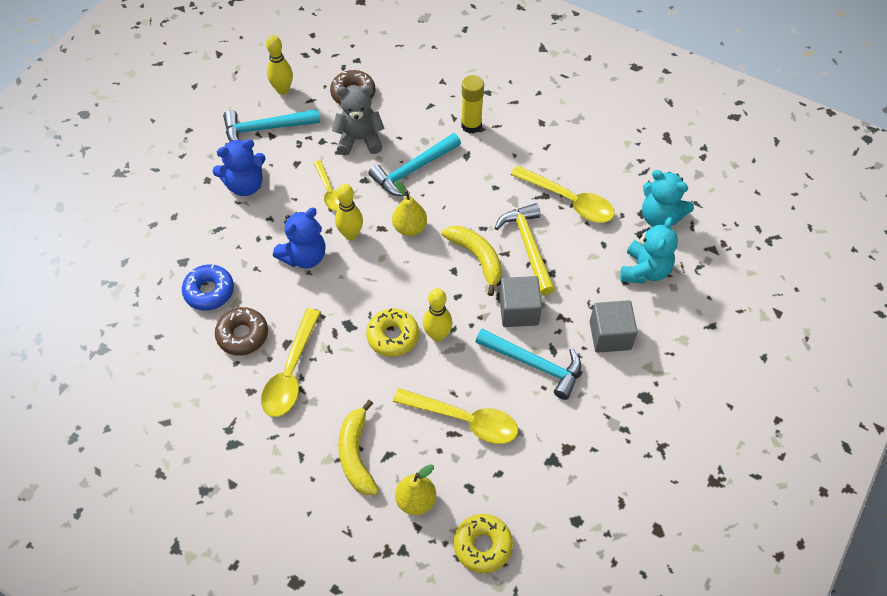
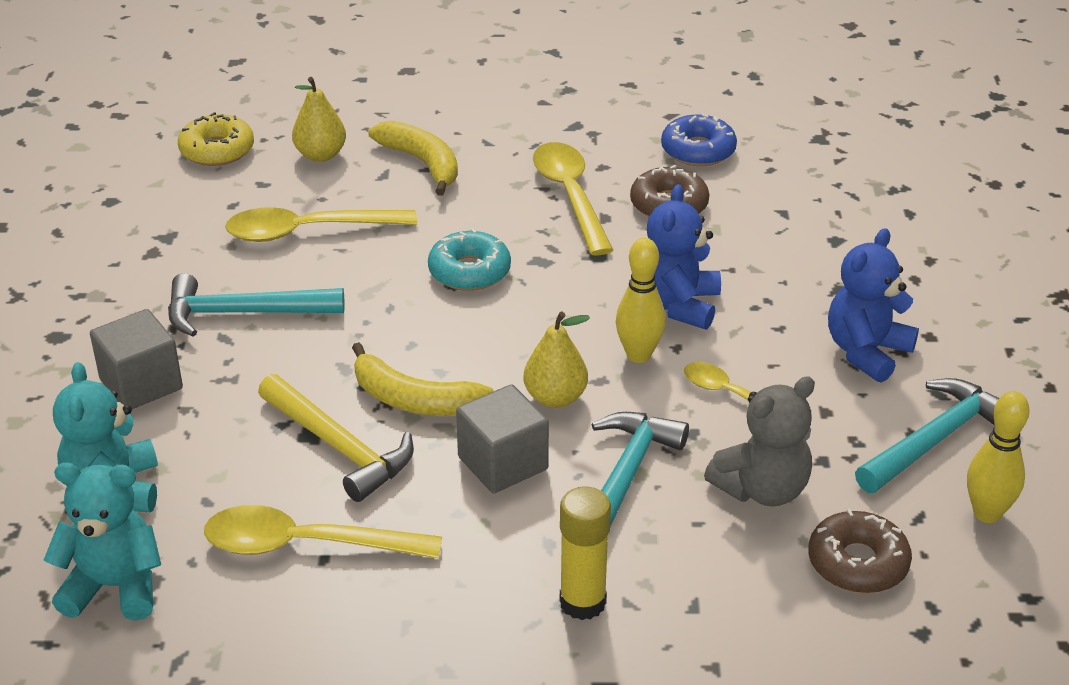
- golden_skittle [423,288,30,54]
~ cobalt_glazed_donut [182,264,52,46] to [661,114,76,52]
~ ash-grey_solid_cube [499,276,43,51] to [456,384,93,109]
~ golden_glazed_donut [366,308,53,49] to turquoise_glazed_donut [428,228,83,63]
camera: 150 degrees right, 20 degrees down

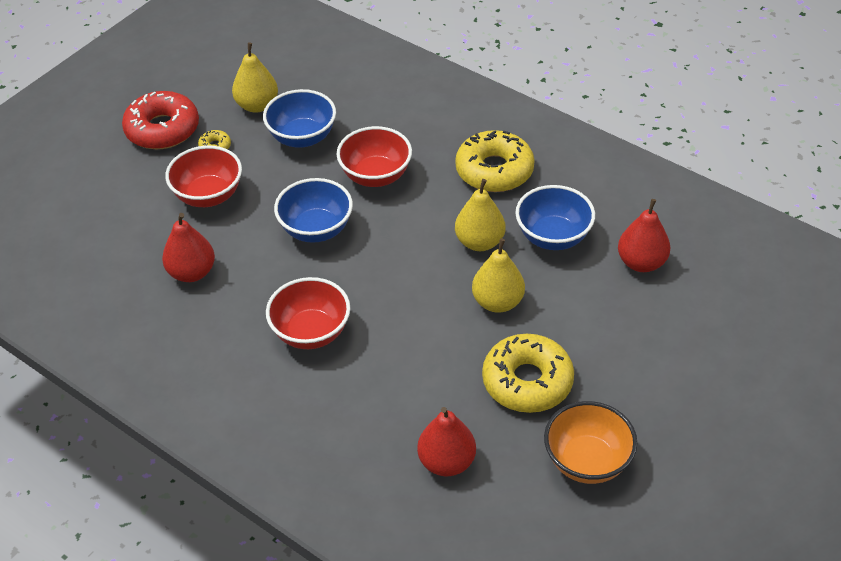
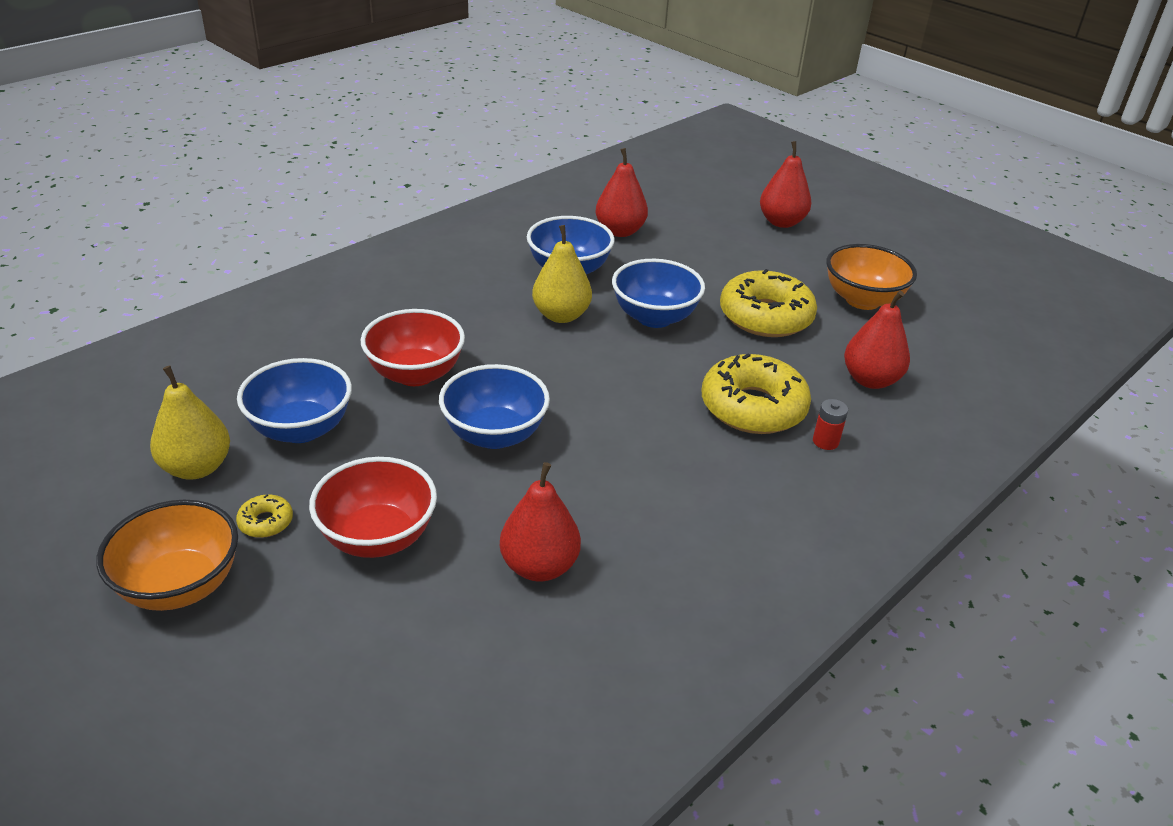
- red_serving_bowl [266,277,84,72]
+ red_toy_pear [760,141,52,87]
+ red_battery [813,399,35,51]
~ golden_glazed_donut [455,130,80,62] to [702,353,109,81]
~ red_glazed_donut [122,91,77,58] to bright_orange_serving_bowl [96,500,142,111]
~ golden_toy_pear [472,239,53,74] to cobalt_serving_bowl [612,259,93,69]
camera: 85 degrees left, 10 degrees down

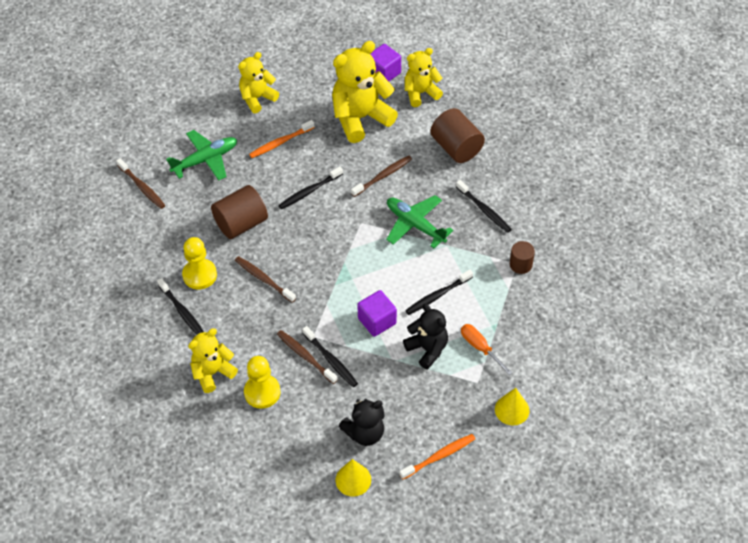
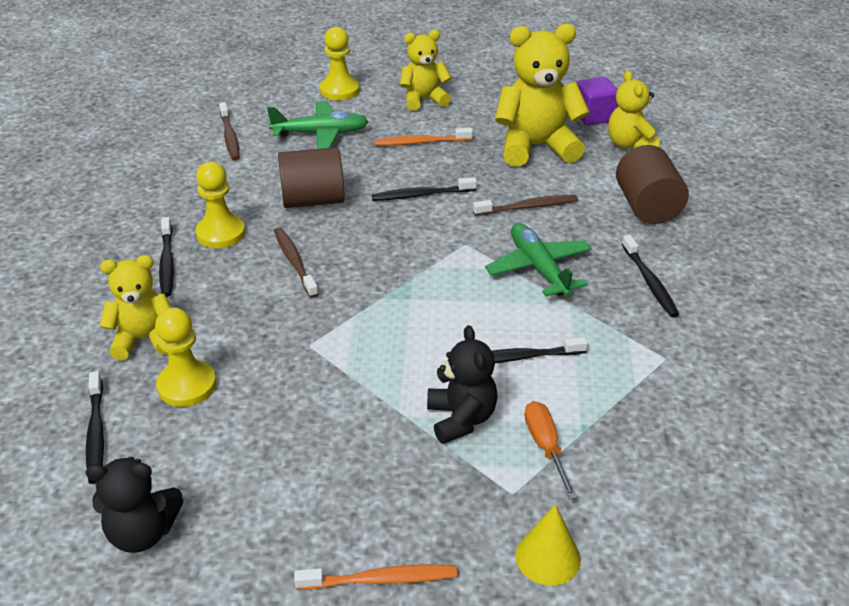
- dark_brown_toothbrush [277,330,61,54]
- golden_solid_cone [336,459,35,37]
- violet_solid_cube [357,290,40,47]
- dark_brown_cylinder_shape [510,241,25,33]
+ golden_game_pawn [320,27,39,73]
~ black_toothbrush [302,326,56,61] to [86,371,18,113]
~ black_stuffed_bear [339,399,46,47] to [86,457,98,96]
~ golden_stuffed_bear [405,48,38,59] = [608,71,51,78] 105 degrees counterclockwise
camera: 25 degrees right, 15 degrees down

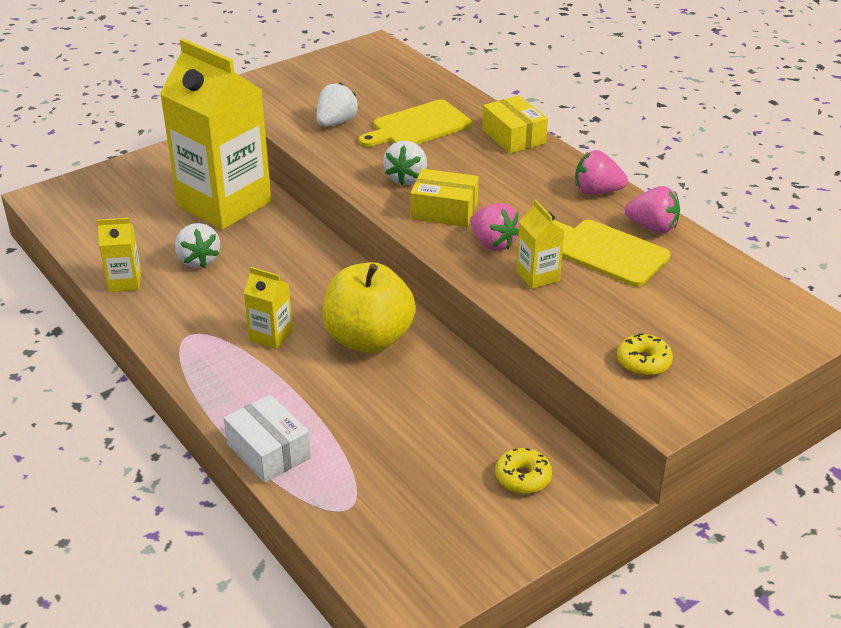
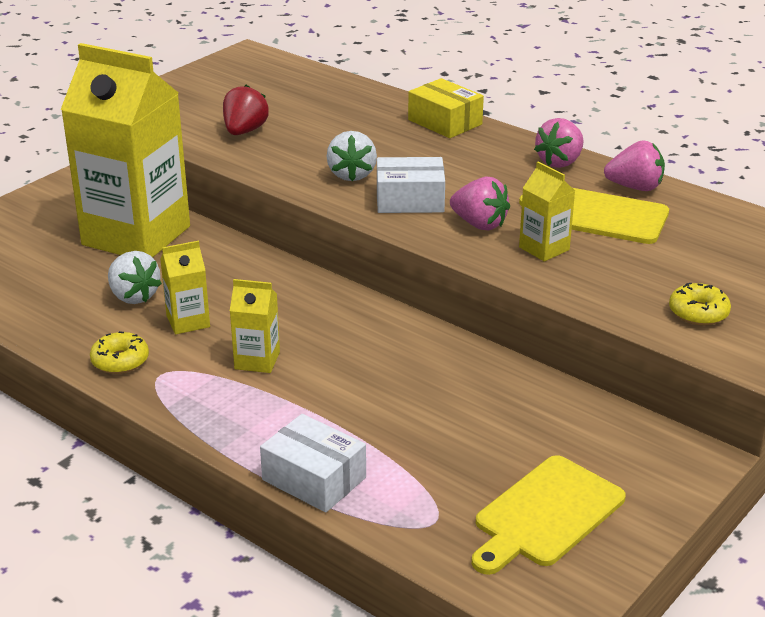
- golden_apple [323,262,93,91]
~ golden_juice_carton [97,218,44,74] to [160,241,50,93]
~ golden_bread_board [359,100,113,47] to [472,455,154,120]
~ golden_glazed_donut [495,448,57,46] to [90,331,59,43]
~ pure_white_berry [317,83,42,44] to red_berry [223,85,46,50]
~ golden_package [410,169,69,58] to pure_white_package [377,157,68,56]
~ pink_berry [575,150,53,45] = [534,118,50,50] 45 degrees counterclockwise
camera: 15 degrees left, 5 degrees down

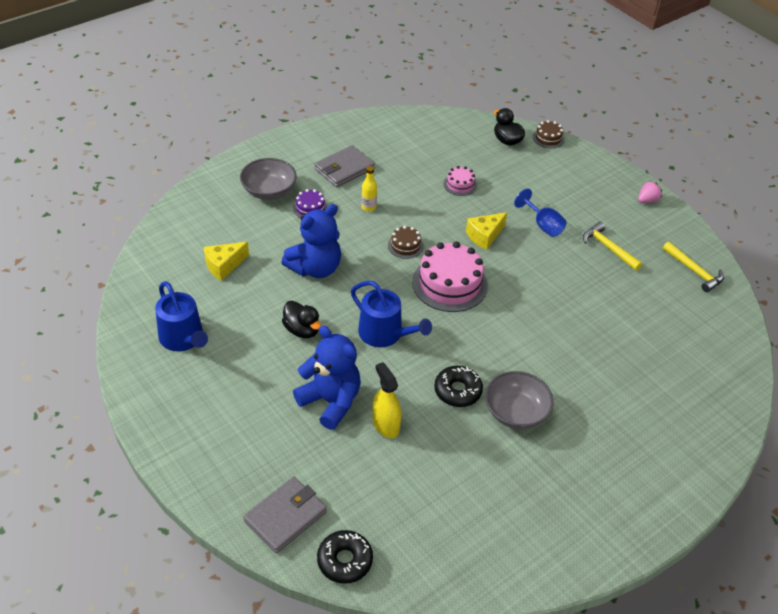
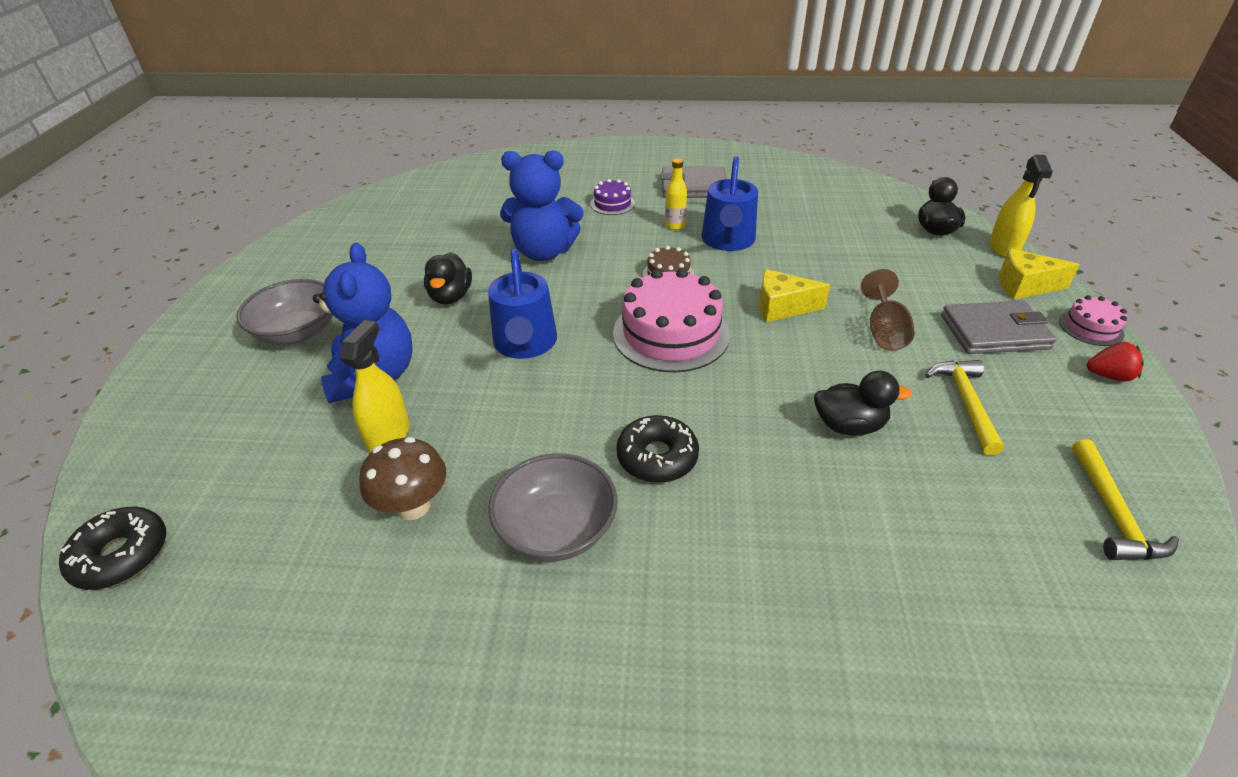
+ dark_brown_toadstool [359,437,87,83]
+ black_toy_duck [814,371,98,65]
~ cobalt_watering_can [155,281,53,70] to [702,156,56,95]
~ golden_cheese_wedge [204,242,45,39] to [999,248,81,51]
~ ash-grey_serving_bowl [240,158,57,42] to [236,279,97,66]
~ ash-grey_card_wallet [243,477,84,76] to [941,301,116,53]
~ black_glazed_donut [434,366,49,41] to [616,415,83,68]
~ pink_gateau [444,166,33,30] to [1059,295,69,51]
~ dark_brown_gateau [533,120,31,28] to golden_spray_bottle [989,154,64,104]
~ cobalt_wine_glass [514,189,52,48] to dark_brown_wine_glass [861,269,54,82]
~ pink_berry [638,181,24,22] to red_berry [1087,342,57,40]
camera: 45 degrees right, 5 degrees down

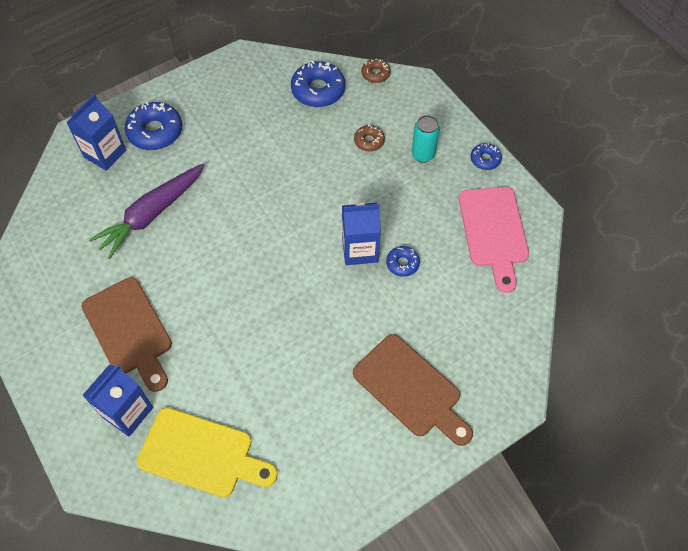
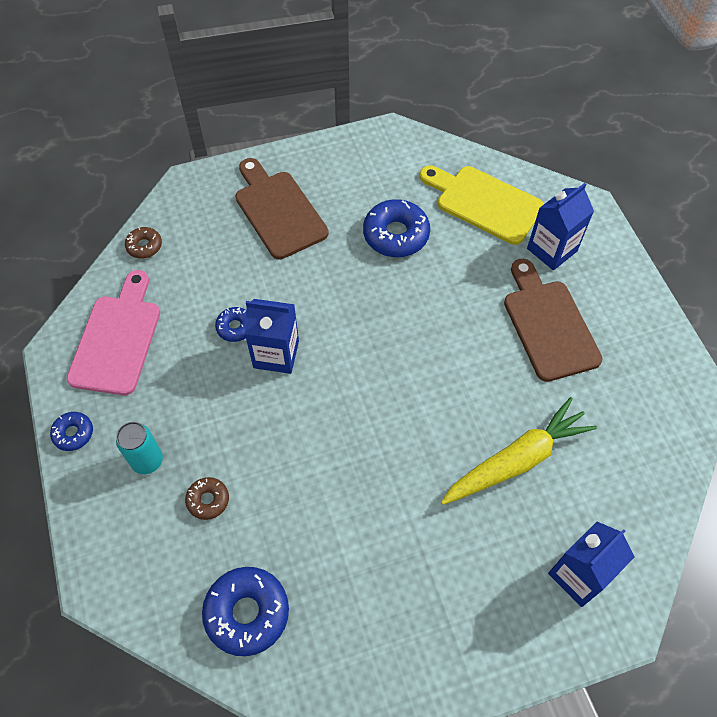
~ cobalt_glazed_donut [125,102,57,48] to [363,199,67,58]
~ dark_brown_glazed_donut [362,59,29,24] to [125,227,37,32]
~ violet_root_vegetable [89,164,116,95] to golden_root_vegetable [441,397,156,108]
camera: 165 degrees left, 0 degrees up

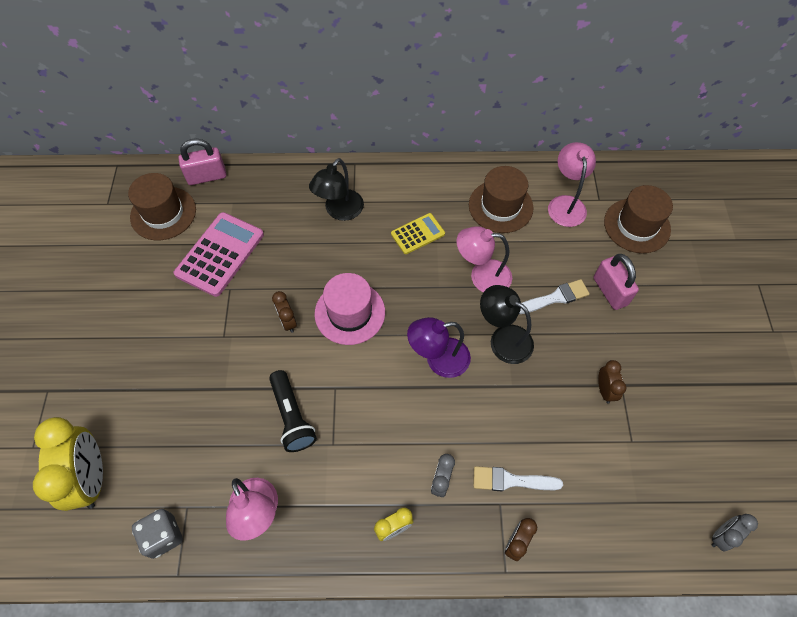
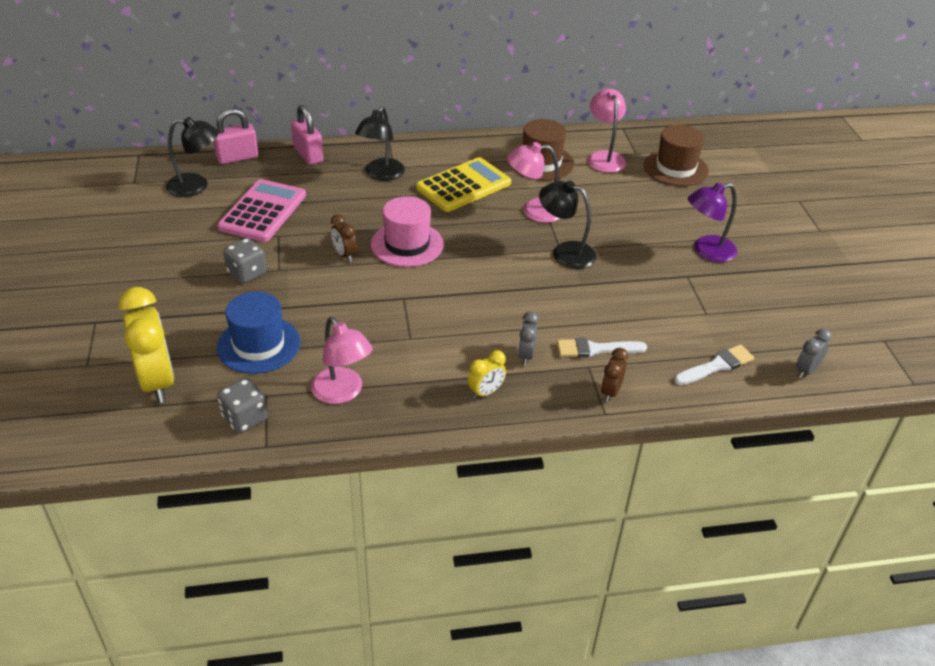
- black_torch [269,370,48,82]
- dark_brown_clock [598,360,29,44]
+ cobalt_hat [217,292,83,82]
+ ash-grey_game_die [223,238,44,46]
~ violet_lamp [407,317,64,61] to [688,183,49,79]
~ pure_white_paint_brush [519,279,71,35] to [674,345,80,40]
~ pink_padlock [594,254,45,56] to [291,105,32,60]
~ dark_brown_hat [128,173,68,67] to black_lamp [166,117,53,80]
~ golden_calculator [391,213,54,41] = [416,157,95,55] x1.75
camera: 10 degrees left, 20 degrees down

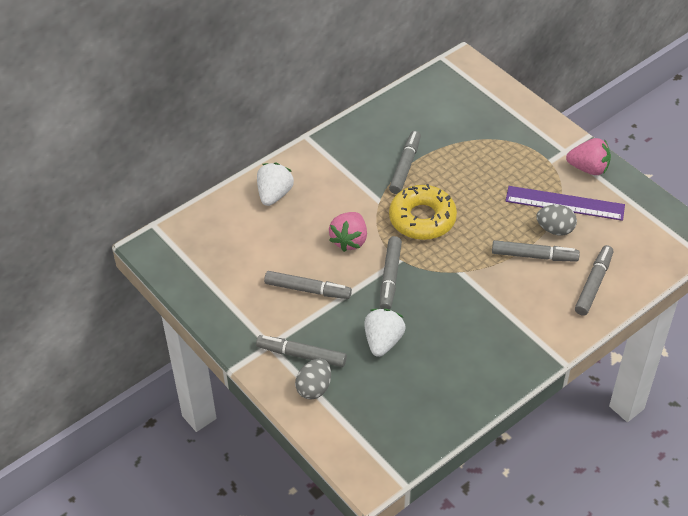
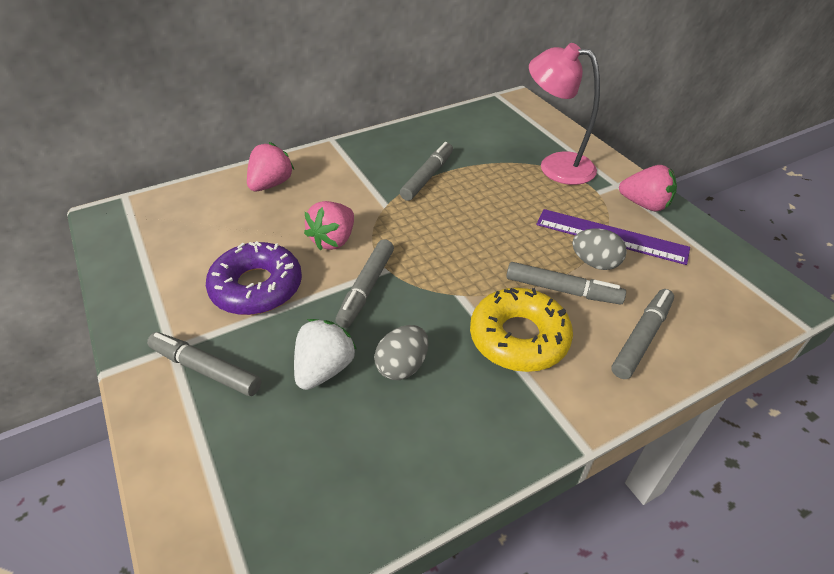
+ pink_lamp [529,43,71,142]
~ ash-grey_egg_shape [295,359,36,41] to [374,325,55,55]
~ golden_glazed_donut [389,184,68,56] to [470,288,103,84]
~ ash-grey_marker_pen [264,271,88,28] to violet_glazed_donut [206,241,96,74]
~ pure_white_berry [257,163,37,43] to pink_berry [247,142,47,49]
camera: 10 degrees right, 5 degrees down

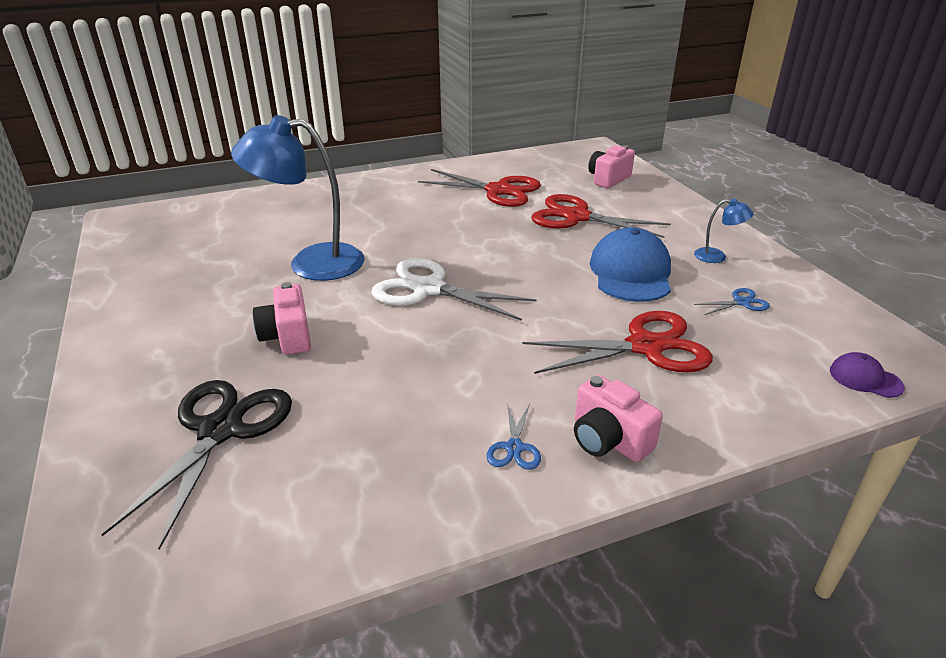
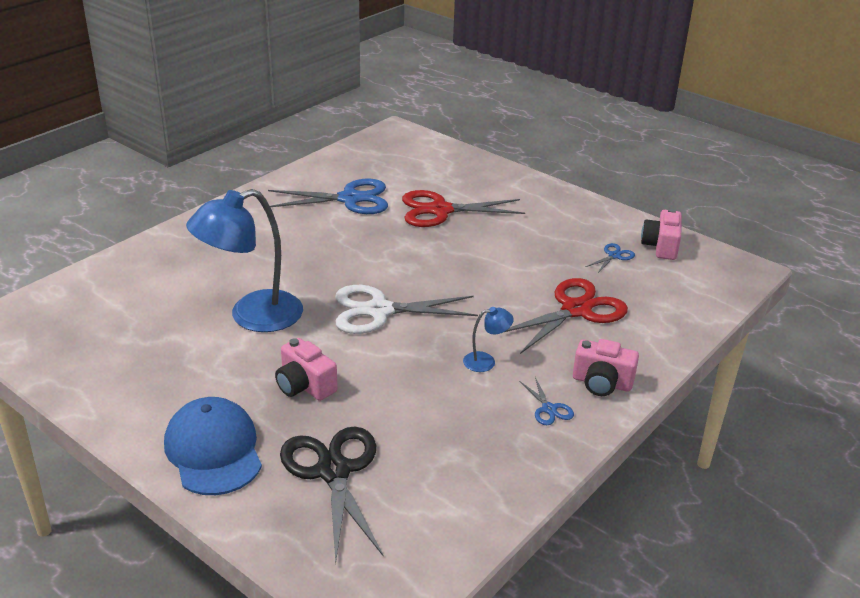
- violet_peaked_cap [830,352,75,46]
~ pink_compact_camera [588,145,47,43] to [641,208,41,52]
~ cobalt_peaked_cap [590,227,81,75] to [164,397,98,98]
~ cobalt_lamp [694,198,59,65] to [463,307,51,65]
~ red_pair_of_scissors [418,169,123,38] to cobalt_pair_of_scissors [268,179,120,35]
camera: 30 degrees left, 0 degrees up

